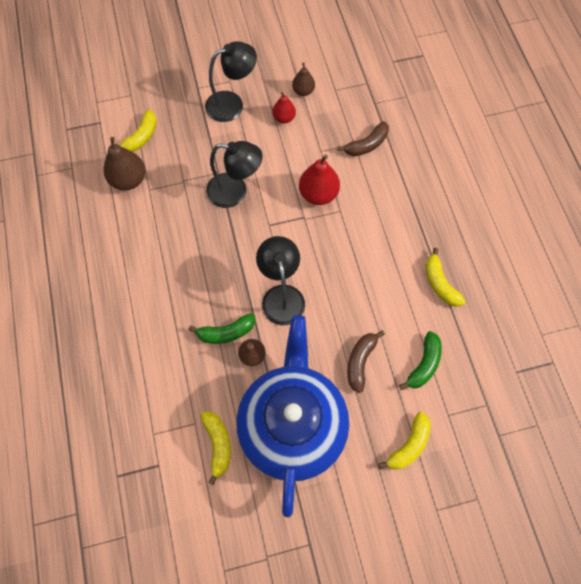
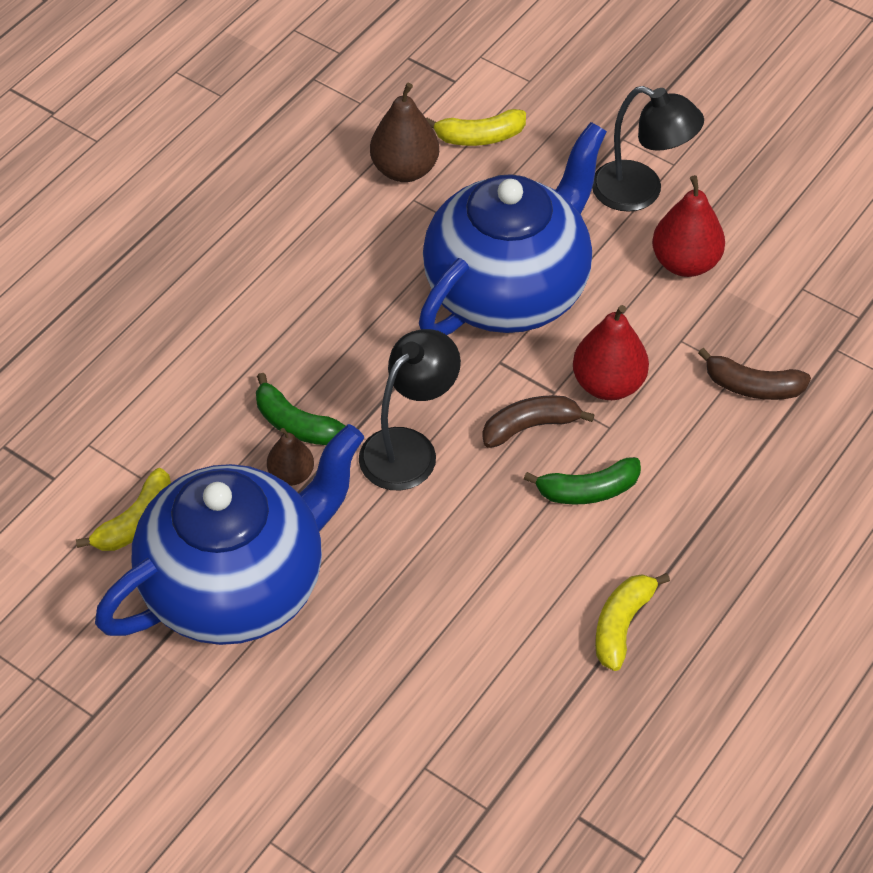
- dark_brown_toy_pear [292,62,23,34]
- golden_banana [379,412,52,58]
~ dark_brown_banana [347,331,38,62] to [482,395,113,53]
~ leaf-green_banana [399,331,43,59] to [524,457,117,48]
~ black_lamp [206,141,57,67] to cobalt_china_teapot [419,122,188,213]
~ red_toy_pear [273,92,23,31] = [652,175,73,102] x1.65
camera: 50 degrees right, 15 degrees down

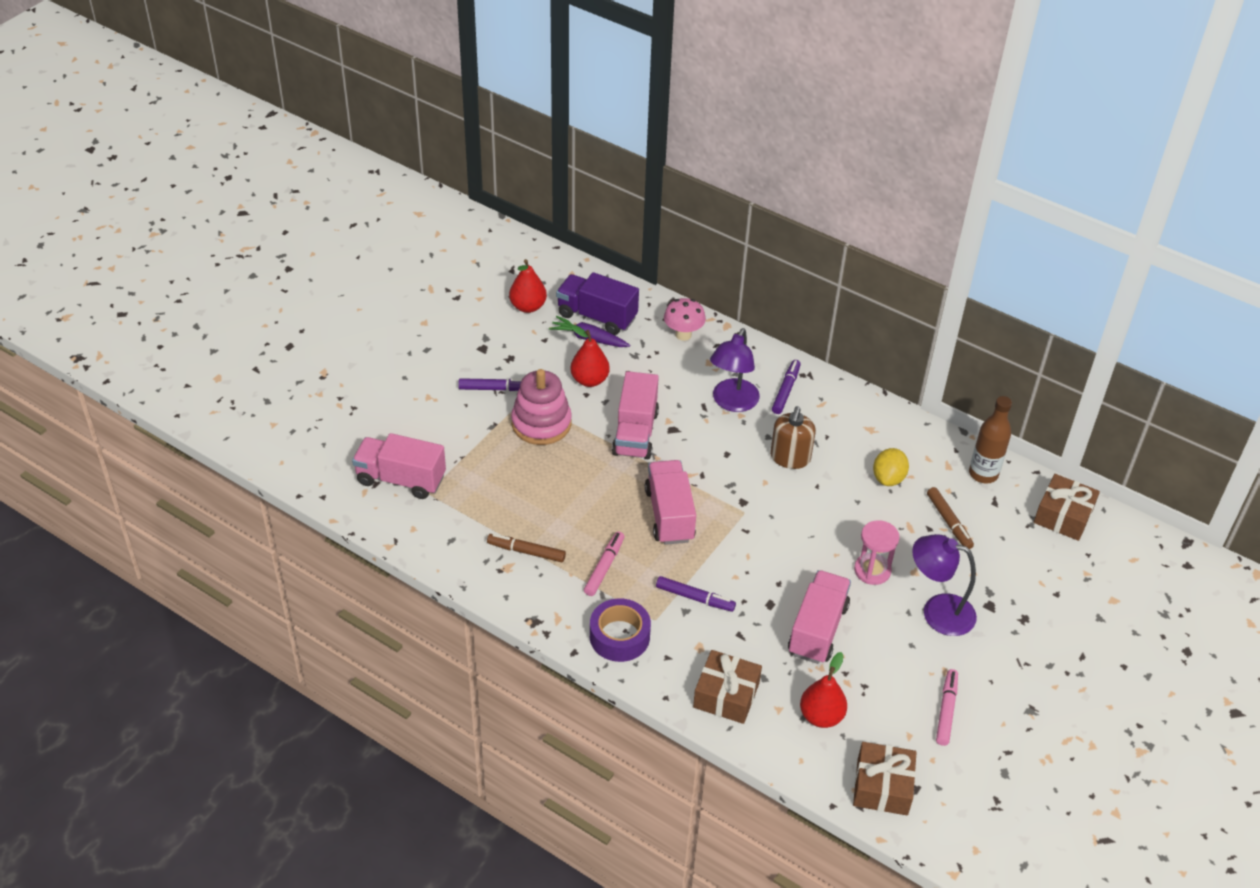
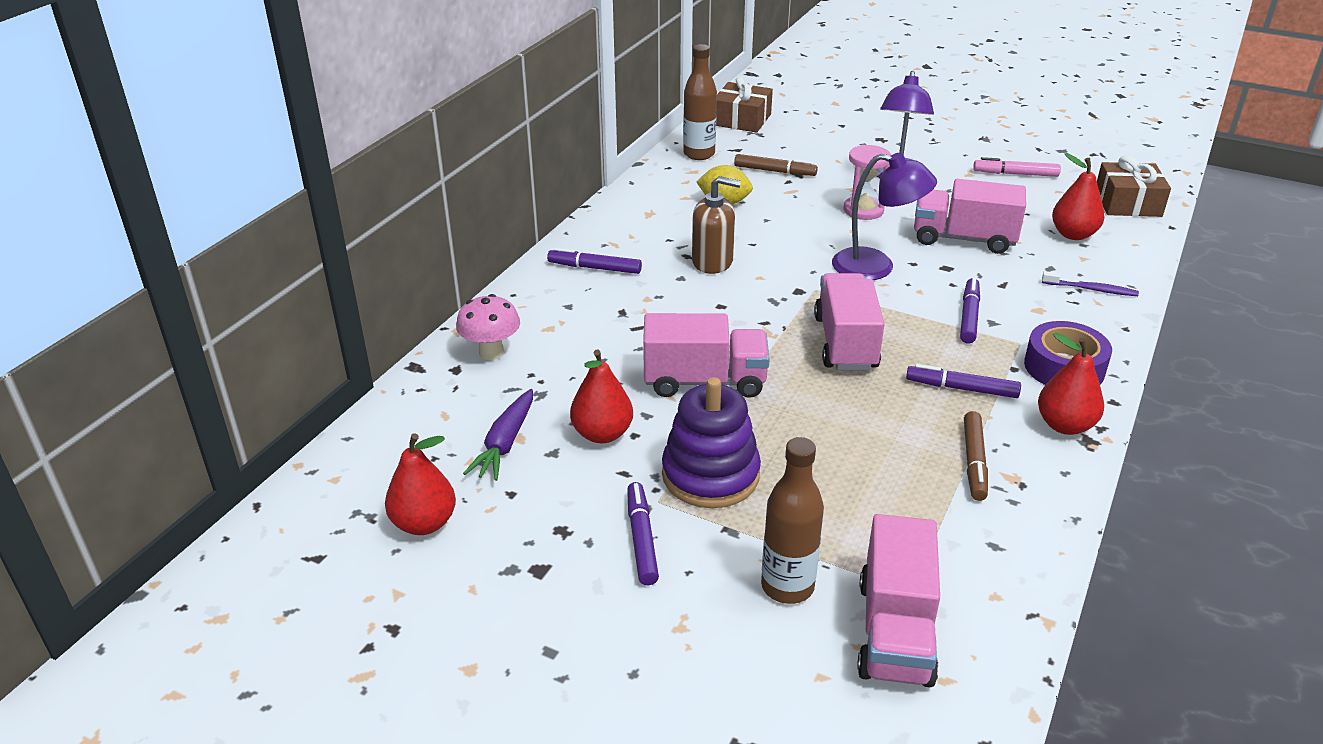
- violet_truck [556,272,83,63]
+ dark_brown_bottle [761,437,63,167]
+ red_toy_pear [1038,333,66,102]
~ violet_lamp [710,328,50,84] to [832,153,105,127]
~ dark_brown_wrapped_gift [693,650,69,74] to violet_toothbrush [1042,271,97,25]
~ pink_stacking_toy [511,369,61,76] to violet_stacking_toy [662,377,99,131]
~ pink_marker_pen [584,531,41,65] to violet_marker_pen [906,364,115,34]
~ pink_truck [645,460,51,85] = [814,273,70,97] 105 degrees clockwise
~ dark_brown_marker_pen [927,487,47,62] = [734,154,84,22] 45 degrees clockwise
camera: 95 degrees left, 10 degrees down

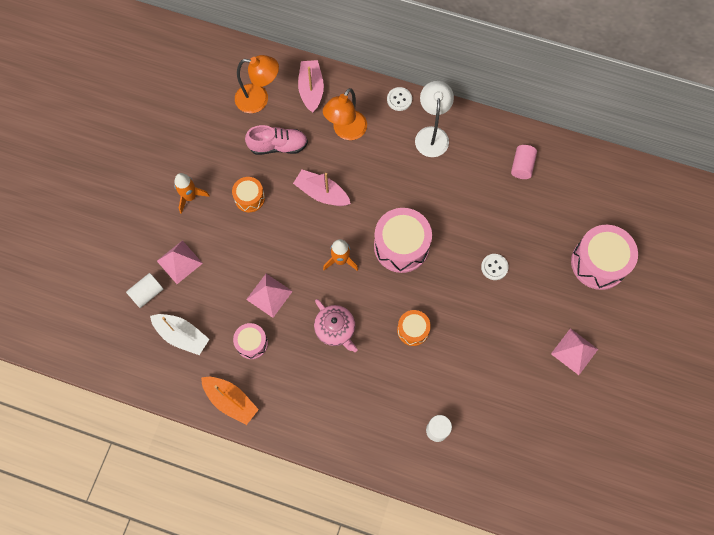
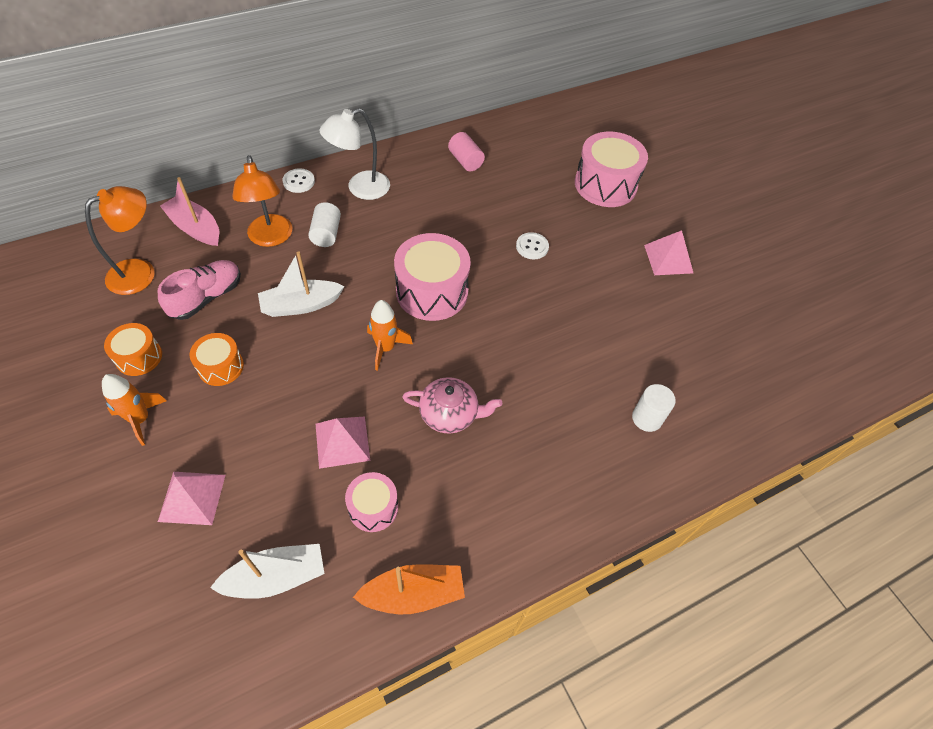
~ pure_white_cylinder_shape [126,273,37,35] to [308,202,33,45]
~ bright_orange_drum [397,310,34,36] to [104,323,58,53]
~ pink_toy_boat [293,170,58,36] to pure_white_toy_boat [258,251,86,66]
~ pure_white_lamp [415,81,39,76] = [320,108,70,92] 75 degrees counterclockwise
camera: 50 degrees left, 15 degrees down

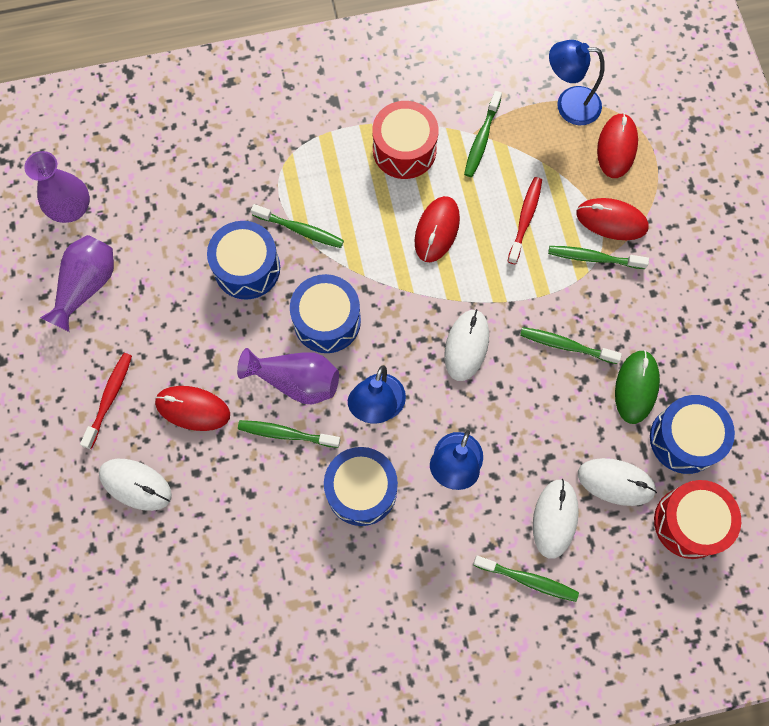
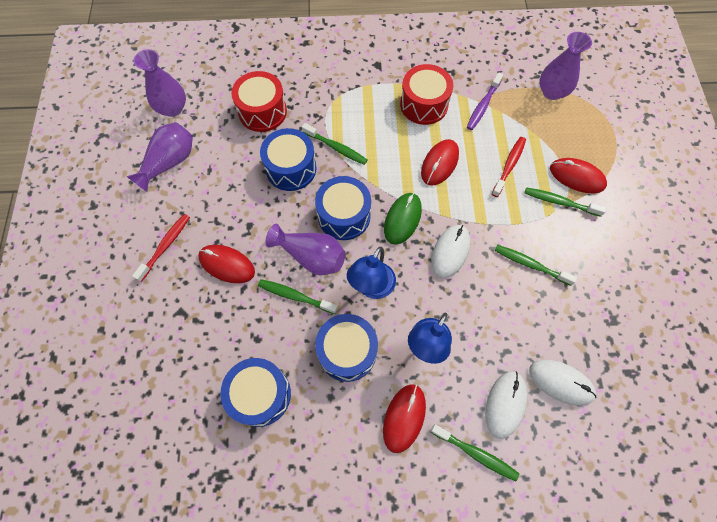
- pure_white_mouse [99,459,73,52]
~ red_mouse [597,113,41,65] to [383,384,43,69]
~ leaf-green_mouse [615,350,45,74] to [384,193,38,52]
~ cobalt_drum [650,395,85,79] to [220,358,71,69]
~ red_drum [654,480,87,79] to [231,71,56,61]
~ cobalt_lamp [549,40,56,85] to violet_flower_vase [539,32,53,68]
~ leaf-green_toothbrush [464,91,38,86] to violet_toothbrush [467,72,36,58]
camera: 10 degrees right, 5 degrees down

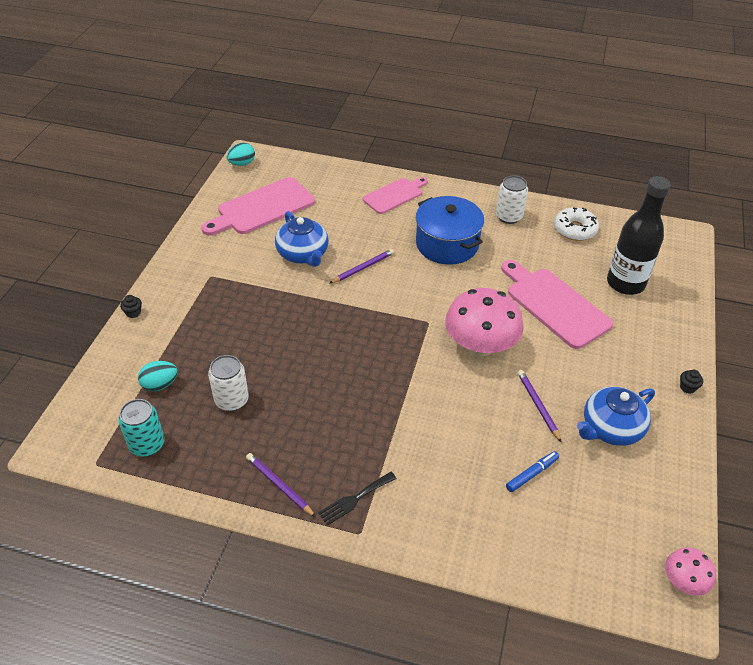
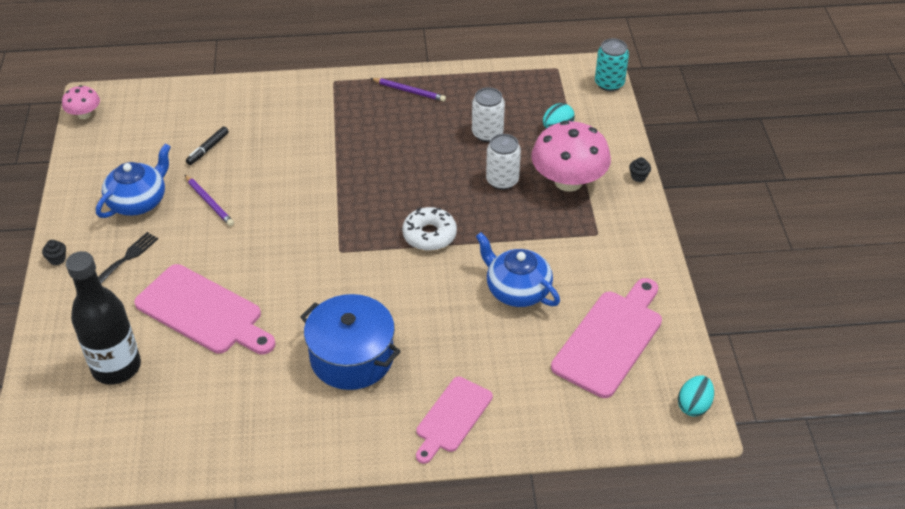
- violet_wooden_pencil [329,249,65,35]
~ turquoise_soda_can [118,399,47,58] to [595,38,34,53]
~ black_fork [318,472,79,53] to [98,232,60,52]
~ pink_toadstool [445,288,79,68] to [531,121,80,71]
~ pure_white_soda_can [496,175,32,49] to [486,134,35,56]
~ pure_white_glazed_donut [554,207,45,34] to [402,207,55,44]
~ cobalt_marker_pen [506,451,53,41] to black_marker_pen [186,126,43,39]
camera: 160 degrees right, 0 degrees up

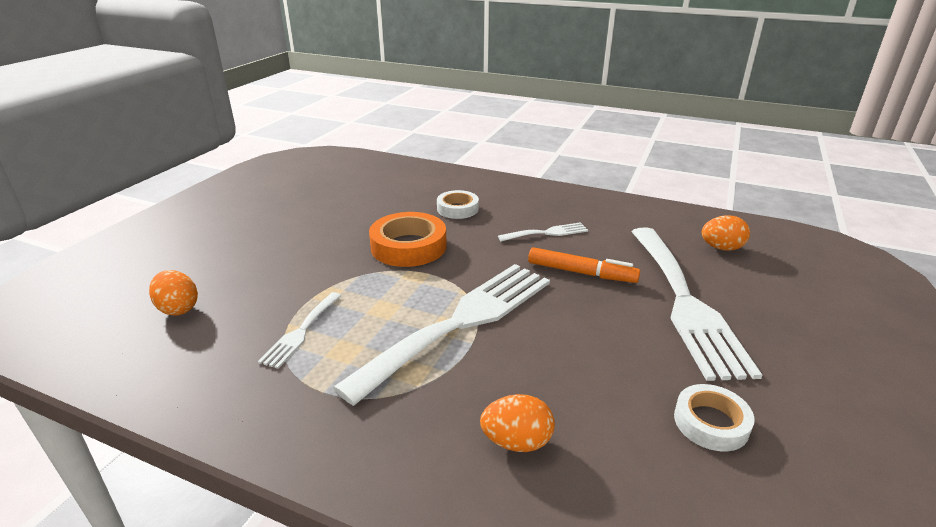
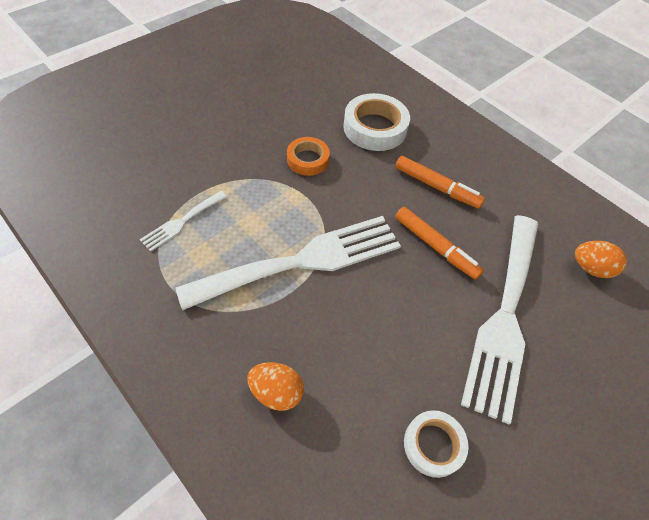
- bright_orange_egg_shape [149,270,49,46]
~ pure_white_fork [498,222,90,20] to bright_orange_marker_pen [395,156,90,53]
~ bright_orange_sticky_tape [369,212,78,55] = [287,137,43,39] x0.62
~ pure_white_sticky_tape [437,190,42,29] = [343,93,67,58] x1.61
camera: 20 degrees right, 25 degrees up

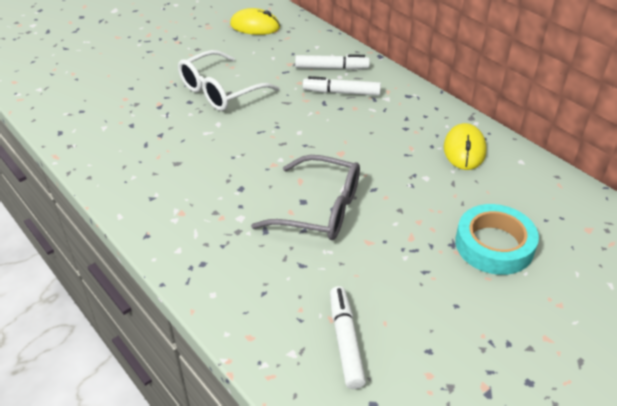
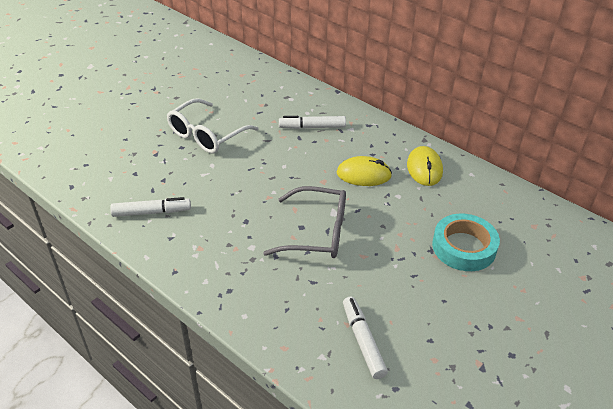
~ golden_mouse [230,8,50,27] to [337,156,55,30]
~ pure_white_marker_pen [295,54,75,16] to [110,197,81,20]
camera: 10 degrees left, 0 degrees up

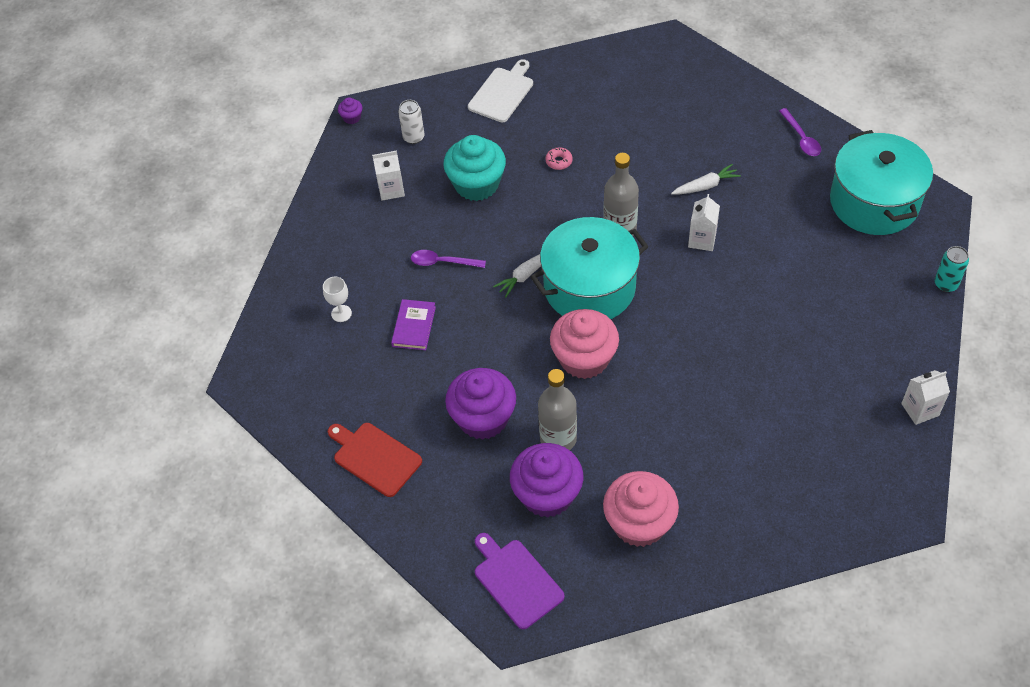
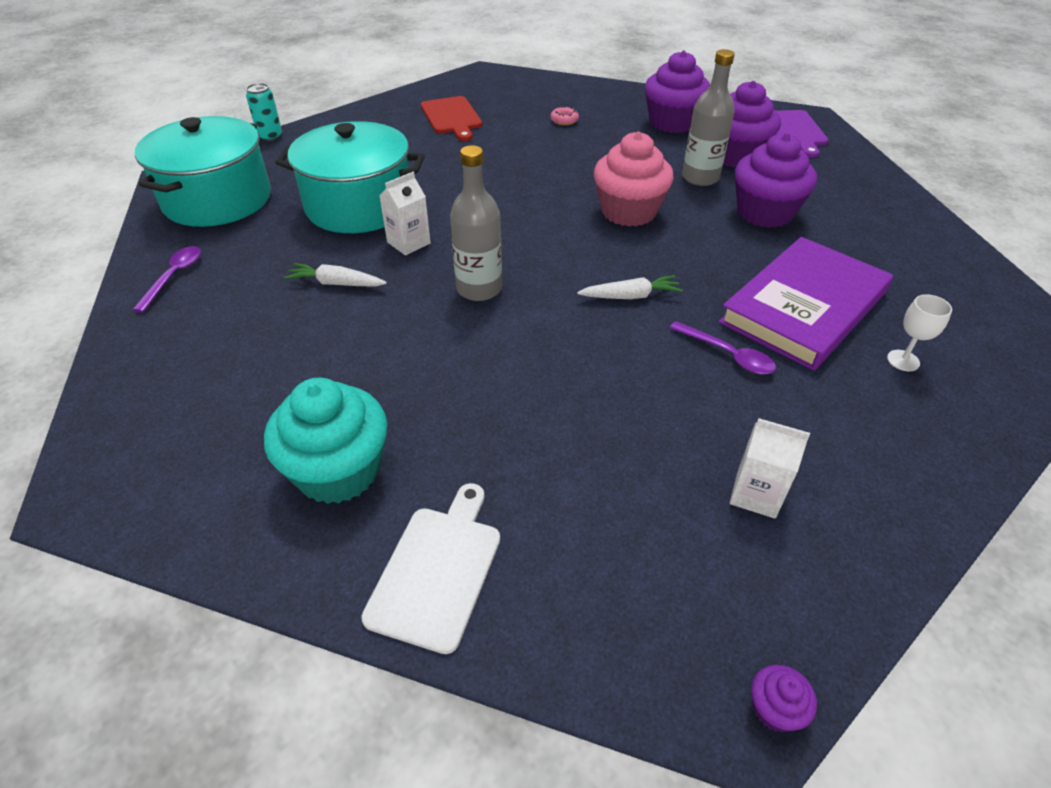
- pure_white_soda_can [398,100,26,44]
- pure_white_juice_carton [901,370,49,55]
~ red_bread_board [328,423,94,74] to [421,96,61,45]
~ turquoise_cupcake [443,135,63,66] to [264,378,123,126]
~ turquoise_stockpot [531,217,118,102] to [275,121,150,112]
~ pink_glazed_donut [545,148,28,22] to [551,106,28,19]
~ pink_cupcake [603,471,76,76] to violet_cupcake [645,50,65,83]
~ pure_white_bread_board [468,59,65,63] = [361,483,139,171] 135 degrees clockwise
~ violet_book [391,299,45,51] = [719,237,174,134] x2.17
camera: 150 degrees left, 10 degrees down

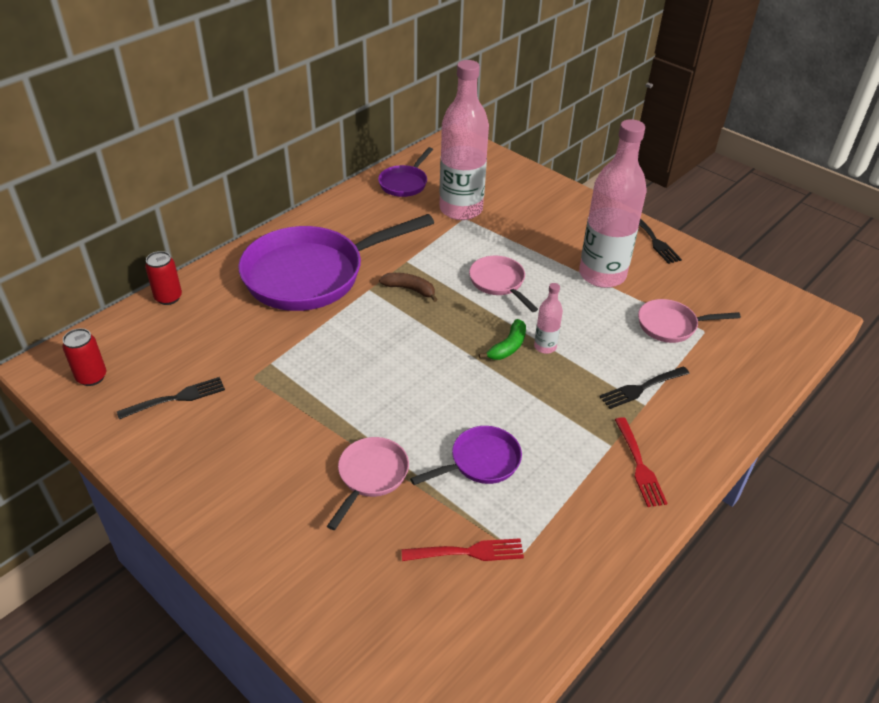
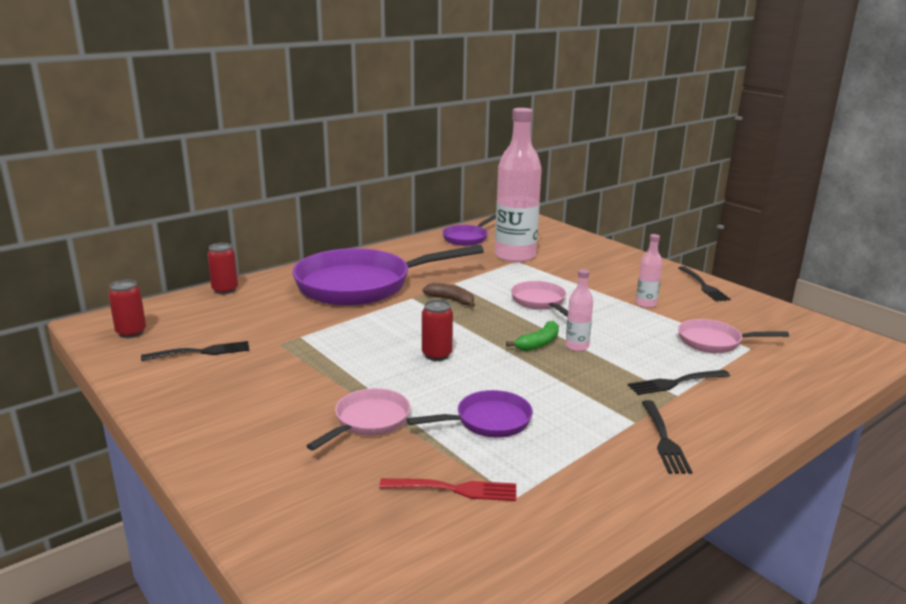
+ red_soda_can [422,300,31,61]
~ red_fork [615,417,53,90] to black_fork [642,400,50,74]
~ pink_bottle [579,119,68,169] = [636,234,26,74] x0.43
camera: 10 degrees right, 20 degrees down

